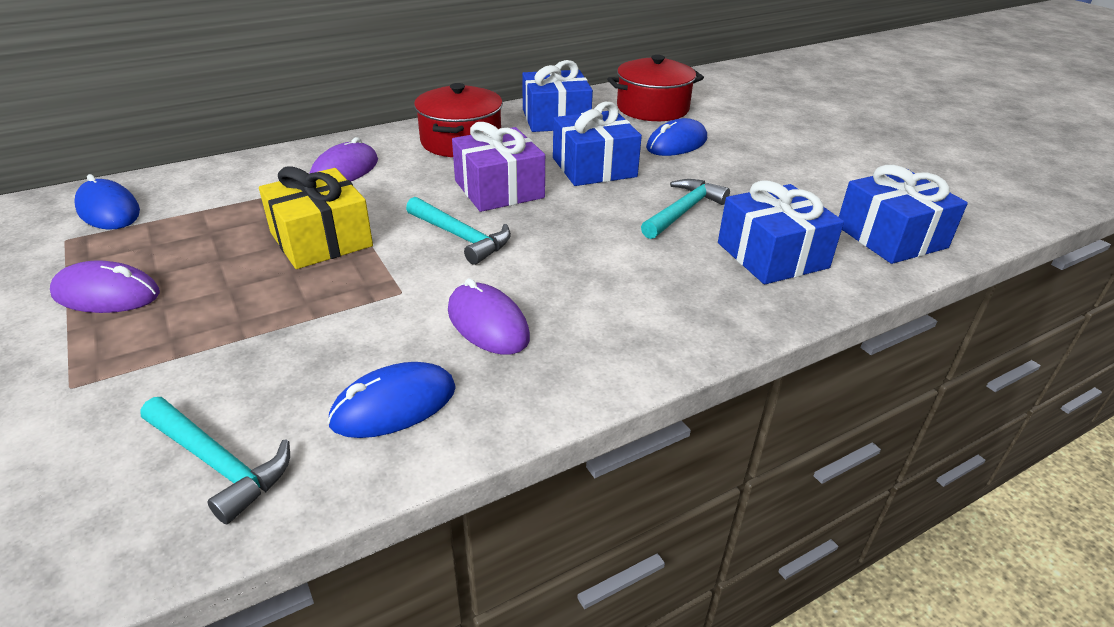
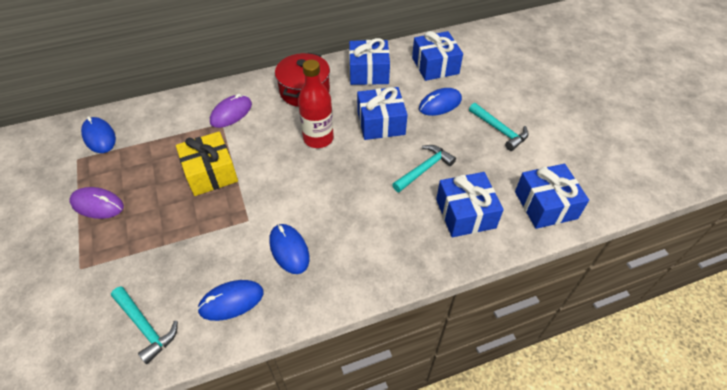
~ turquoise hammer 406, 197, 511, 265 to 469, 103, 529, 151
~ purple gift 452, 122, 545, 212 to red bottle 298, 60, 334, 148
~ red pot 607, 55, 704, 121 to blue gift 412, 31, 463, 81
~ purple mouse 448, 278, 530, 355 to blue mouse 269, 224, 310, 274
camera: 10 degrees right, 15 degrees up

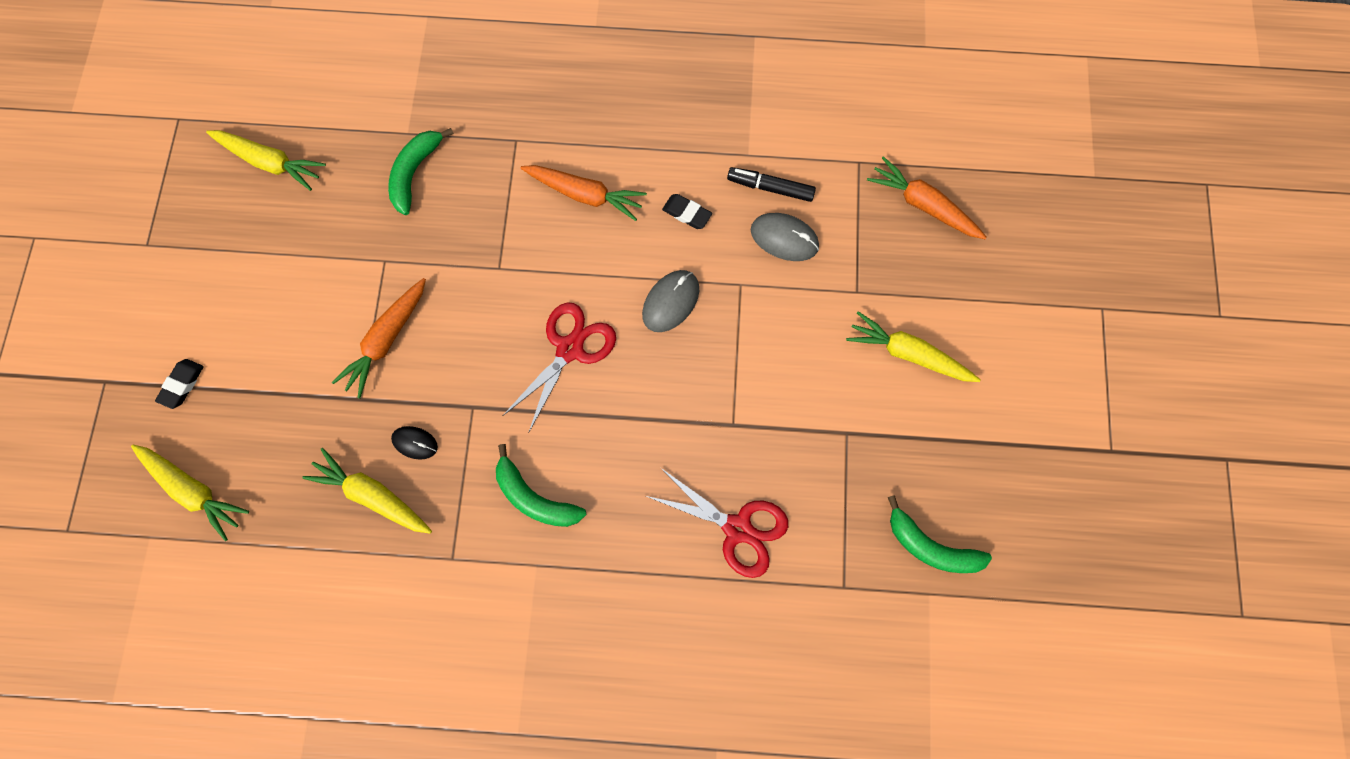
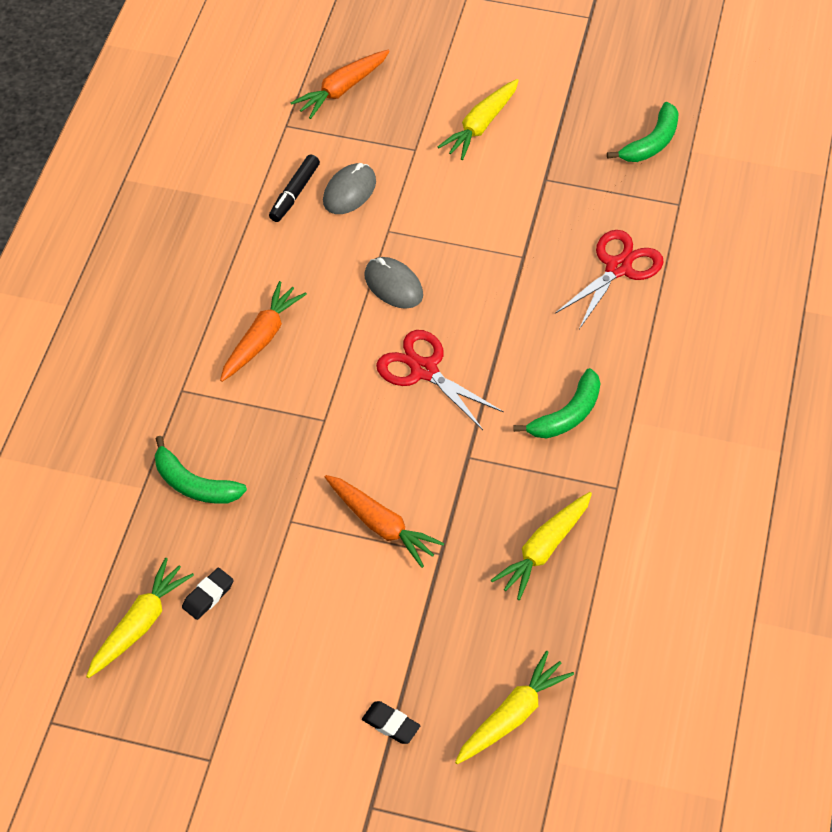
- black mouse 391, 426, 438, 460
~ black eraser 662, 194, 712, 229 to 182, 568, 234, 620
camera: 80 degrees left, 20 degrees down

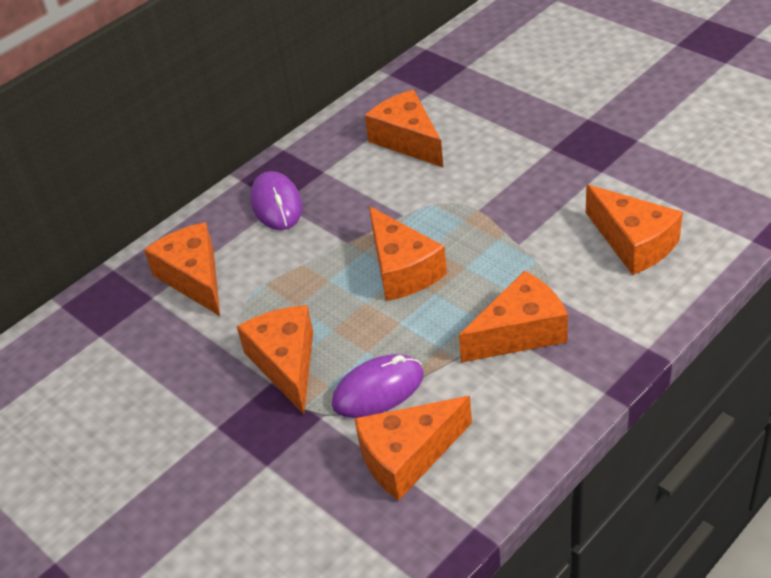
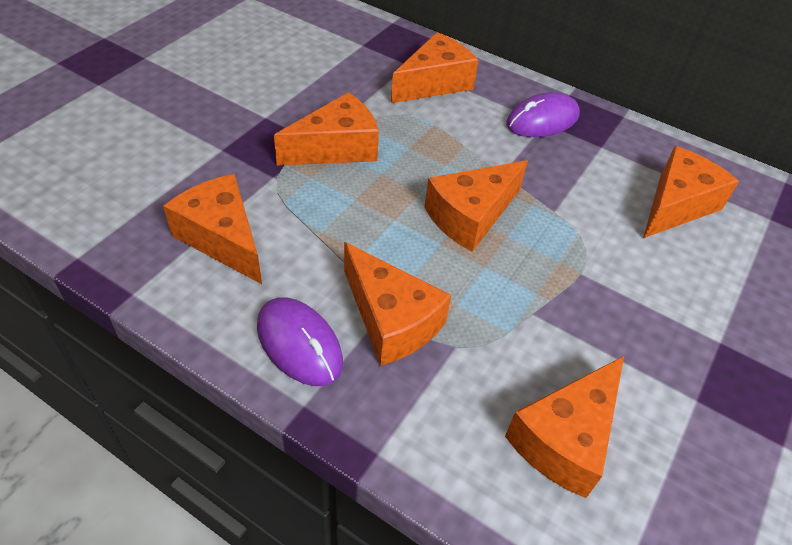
~ purple mouse 332, 354, 424, 418 to 257, 297, 343, 386
camera: 70 degrees right, 5 degrees up

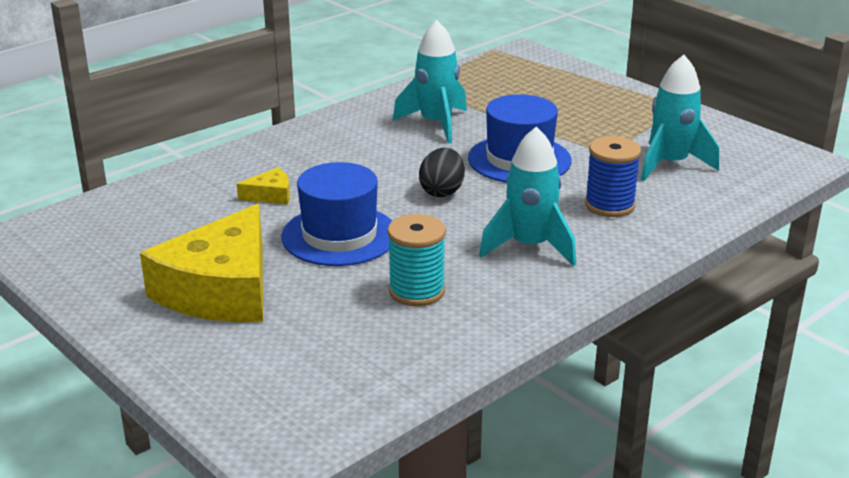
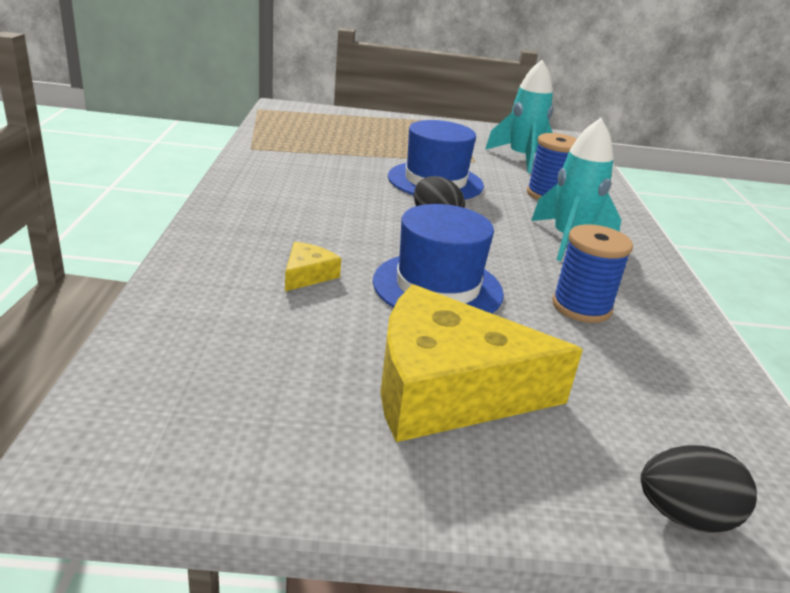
- turquoise rocket 393, 20, 467, 143
+ black egg 641, 445, 757, 533
~ turquoise spool 387, 214, 446, 306 to blue spool 552, 224, 633, 323
~ yellow cheese 140, 204, 263, 322 = 380, 284, 583, 442 120 degrees clockwise
camera: 50 degrees left, 0 degrees up

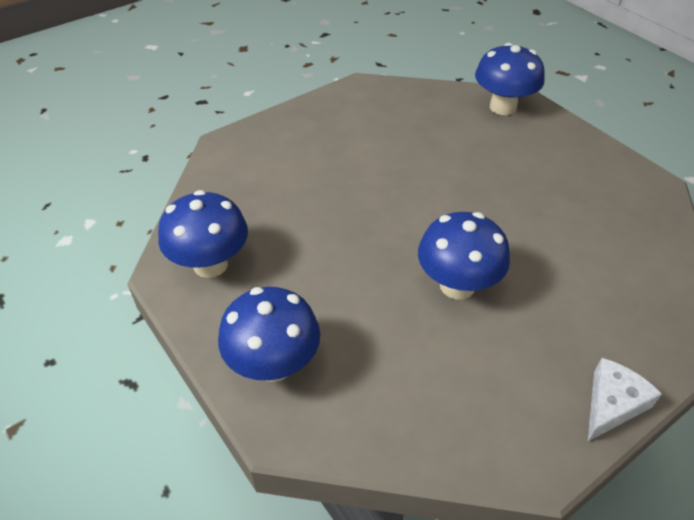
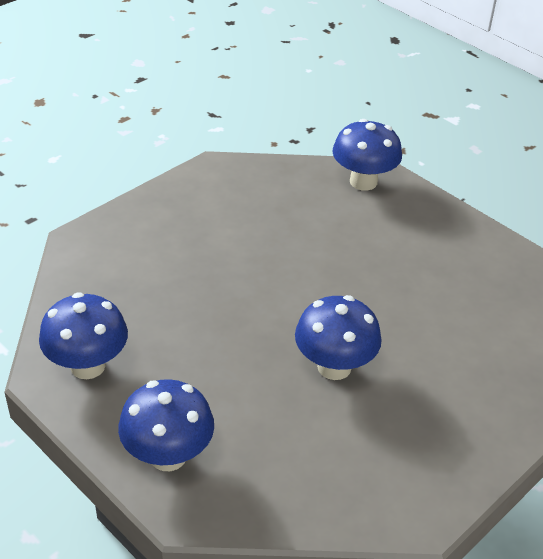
- white cheese 588, 358, 662, 441
camera: 10 degrees left, 5 degrees down

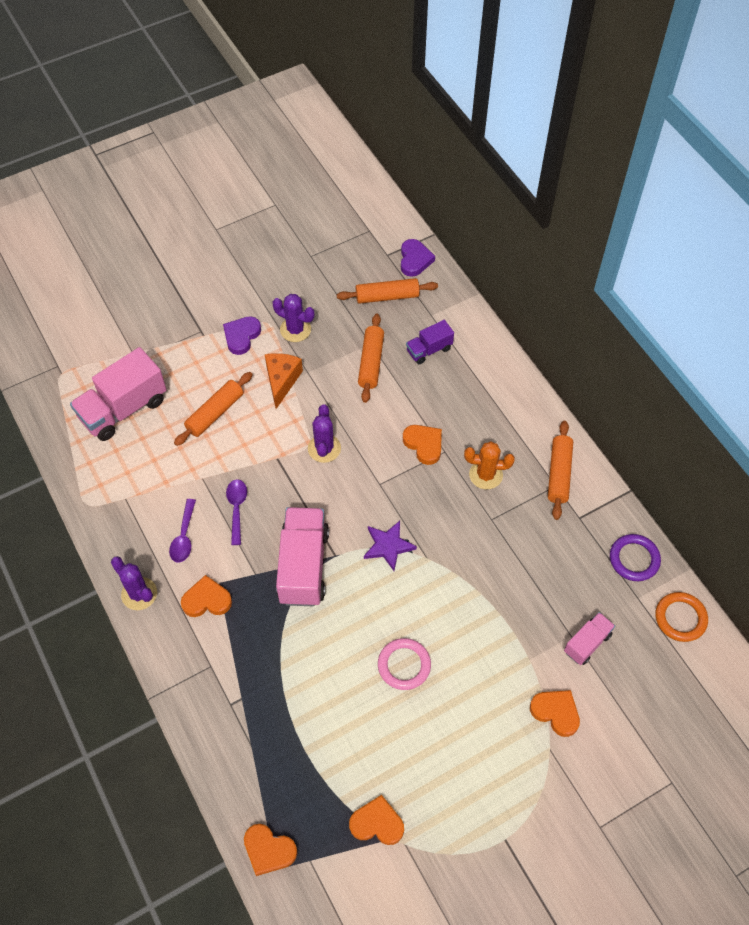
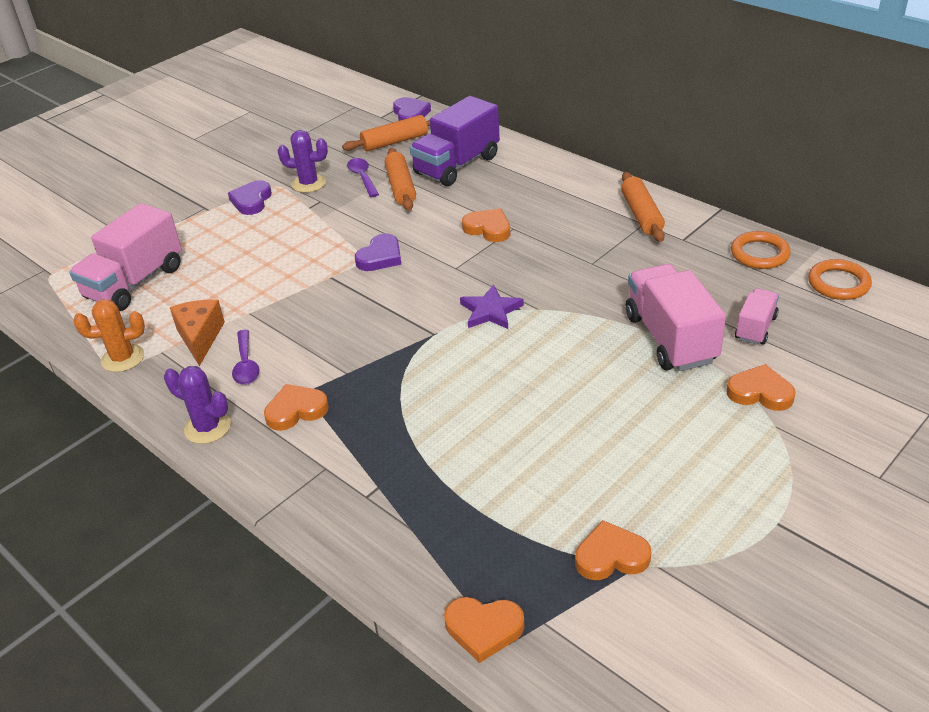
- orange rolling pin 174, 372, 253, 446
- pink ring 378, 638, 431, 690
~ purple spoon 226, 480, 247, 545 to 347, 158, 379, 197
~ orange cheese 265, 353, 303, 409 to 170, 300, 225, 366
~ pink truck 276, 507, 329, 606 to 626, 264, 726, 371
~ orange cactus 464, 441, 515, 489 to 74, 299, 145, 372
~ purple cactus 308, 404, 341, 463 to purple heart 355, 234, 402, 271
~ purple ring 610, 534, 661, 581 to orange ring 731, 231, 791, 269
~ purple truck 406, 320, 454, 364 = 410, 96, 500, 186 x1.88
camera: 15 degrees left, 20 degrees down

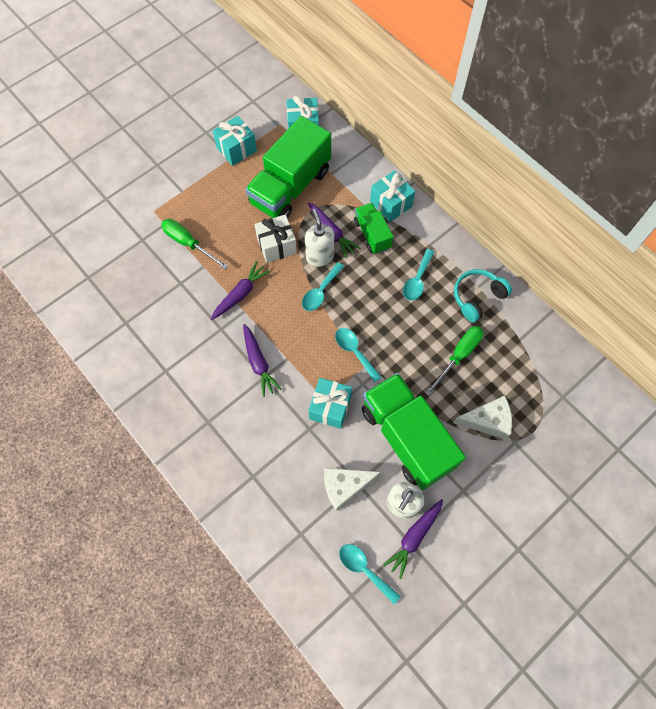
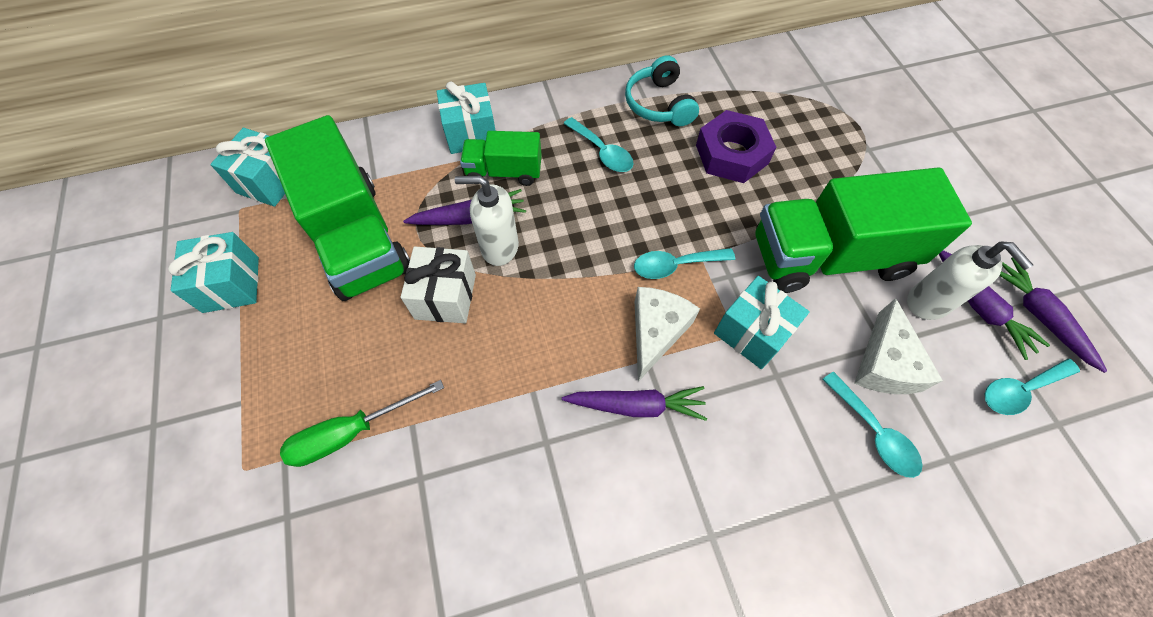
~ purple carrot 211, 261, 270, 320 to 999, 257, 1107, 373
~ turquoise spoon 302, 262, 344, 311 to 822, 372, 922, 478
~ white cheese 453, 396, 512, 440 to 635, 287, 700, 382
~ green screwdriver 425, 326, 484, 396 to purple nut 696, 110, 777, 183
camera: 65 degrees left, 5 degrees down

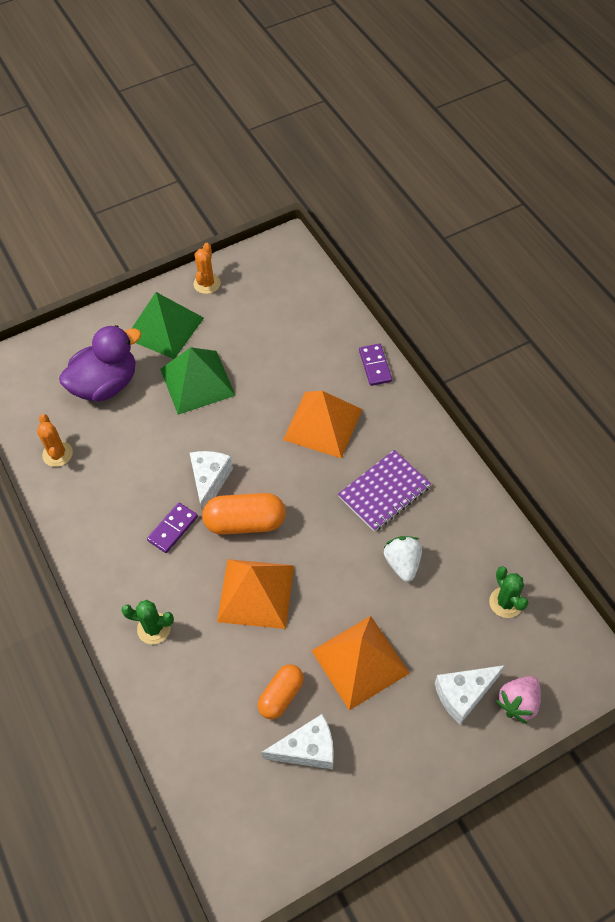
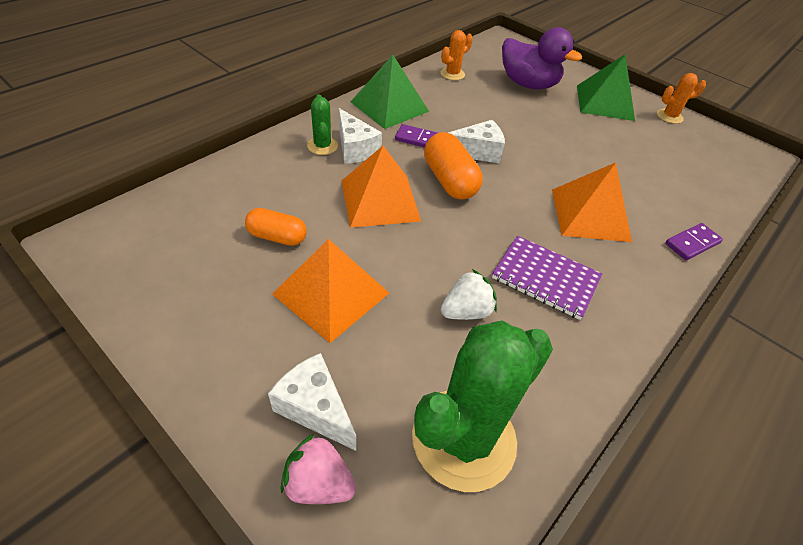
~ green pyramid 160, 347, 236, 415 to 351, 55, 429, 129
~ white cheese 261, 714, 334, 769 to 339, 108, 382, 164
~ green cactus 489, 566, 528, 618 = 412, 321, 553, 492 x2.16
camera: 65 degrees right, 10 degrees down

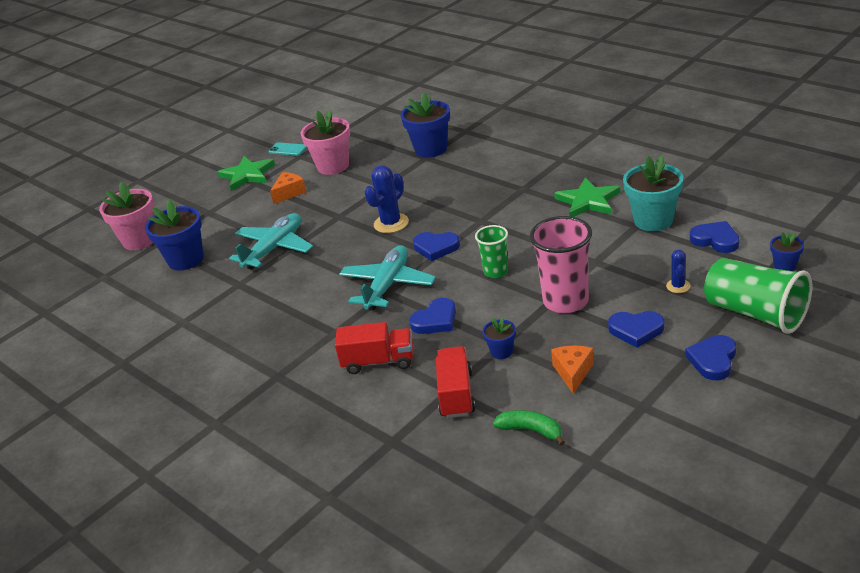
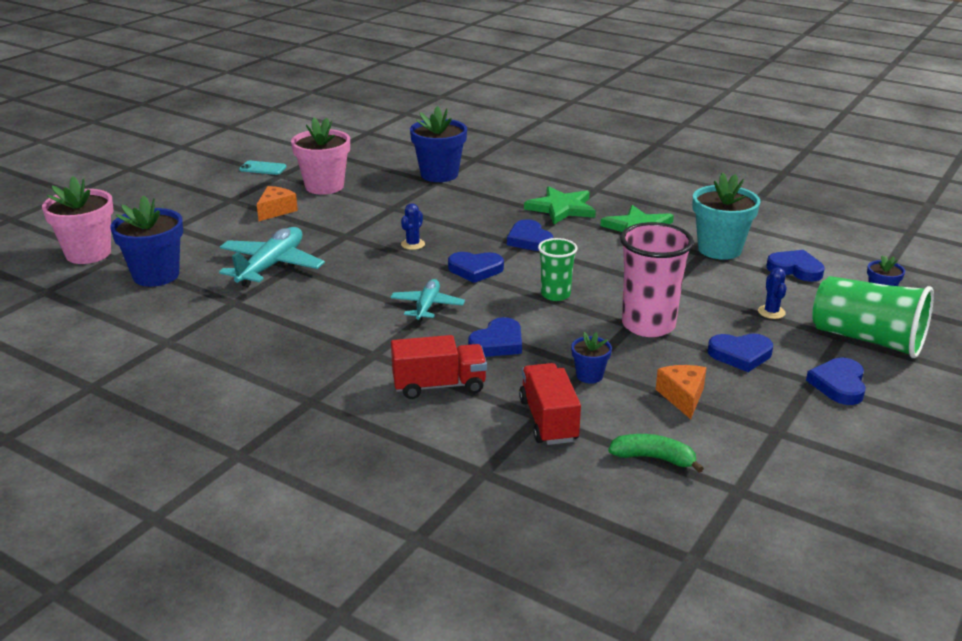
+ blue heart 507, 219, 553, 251
~ green star 218, 156, 275, 191 to 524, 186, 596, 224
~ turquoise plane 339, 245, 436, 311 = 390, 279, 465, 322 x0.61
~ blue cactus 365, 165, 409, 233 = 401, 203, 425, 250 x0.57
camera: 15 degrees left, 5 degrees down

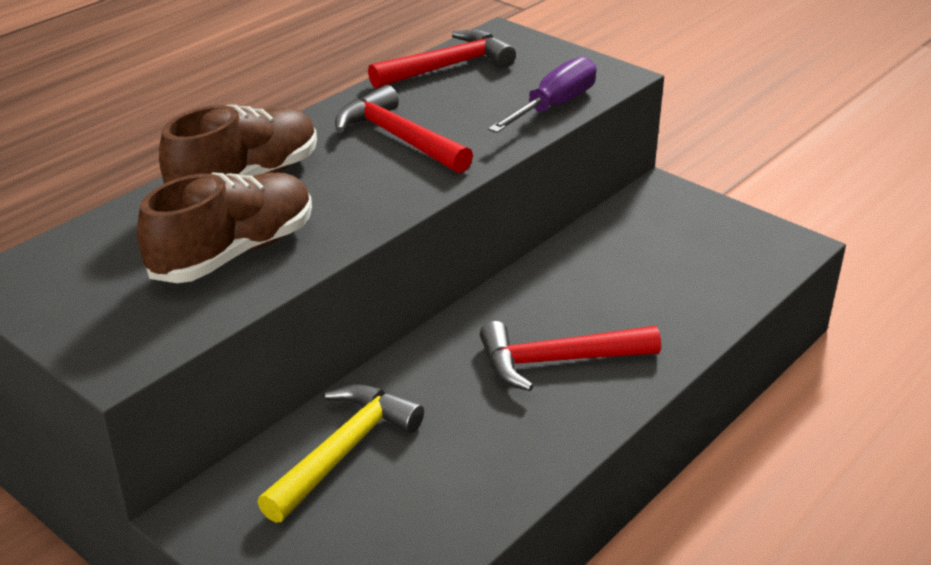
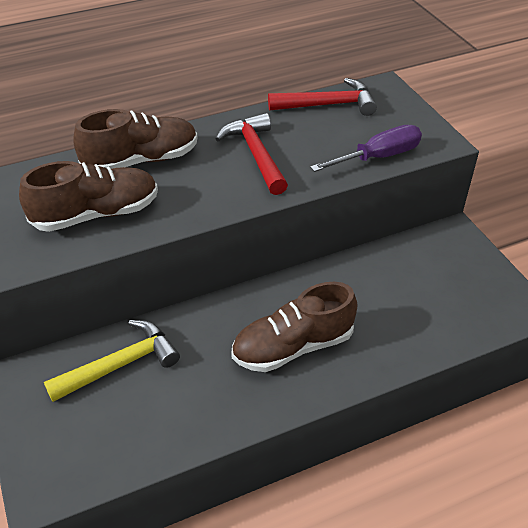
~ red hammer 480, 321, 661, 391 to brown shoe 231, 282, 357, 372
camera: 25 degrees right, 10 degrees up

